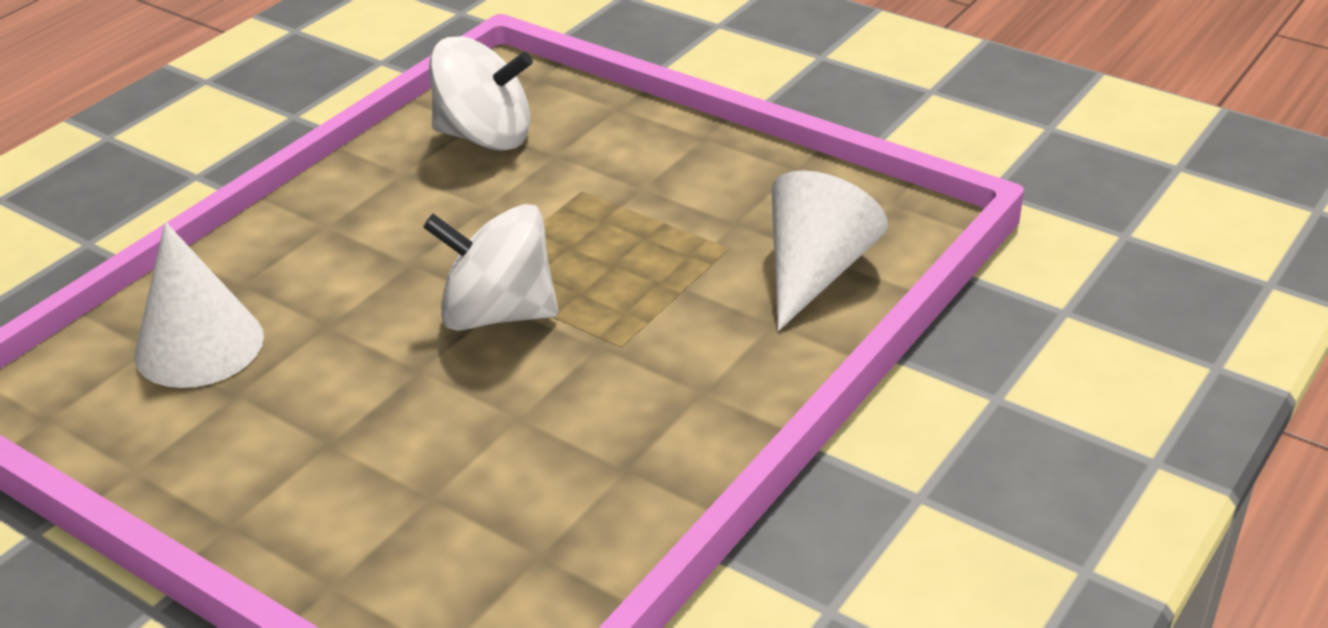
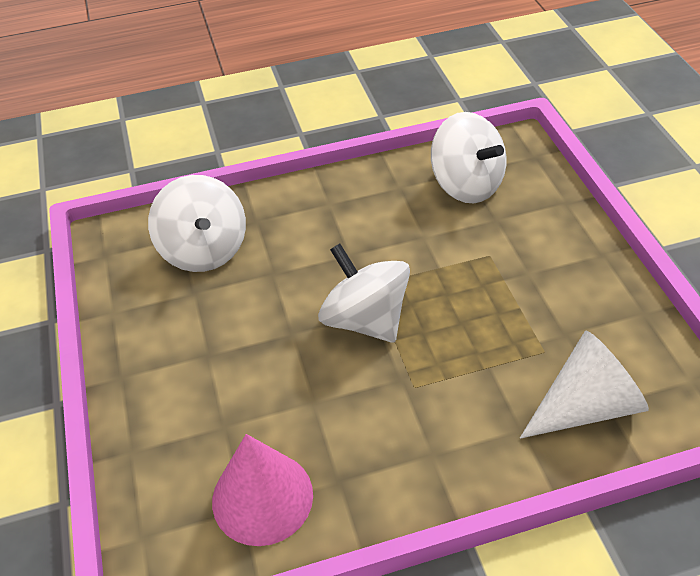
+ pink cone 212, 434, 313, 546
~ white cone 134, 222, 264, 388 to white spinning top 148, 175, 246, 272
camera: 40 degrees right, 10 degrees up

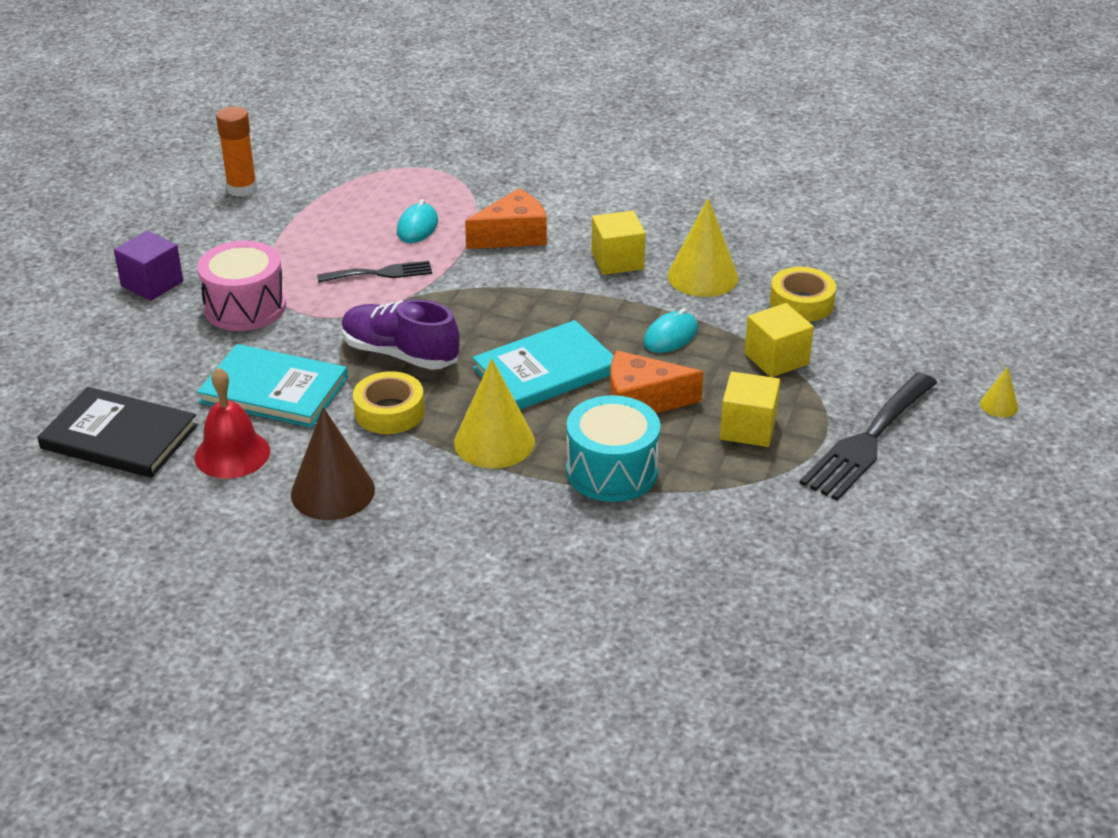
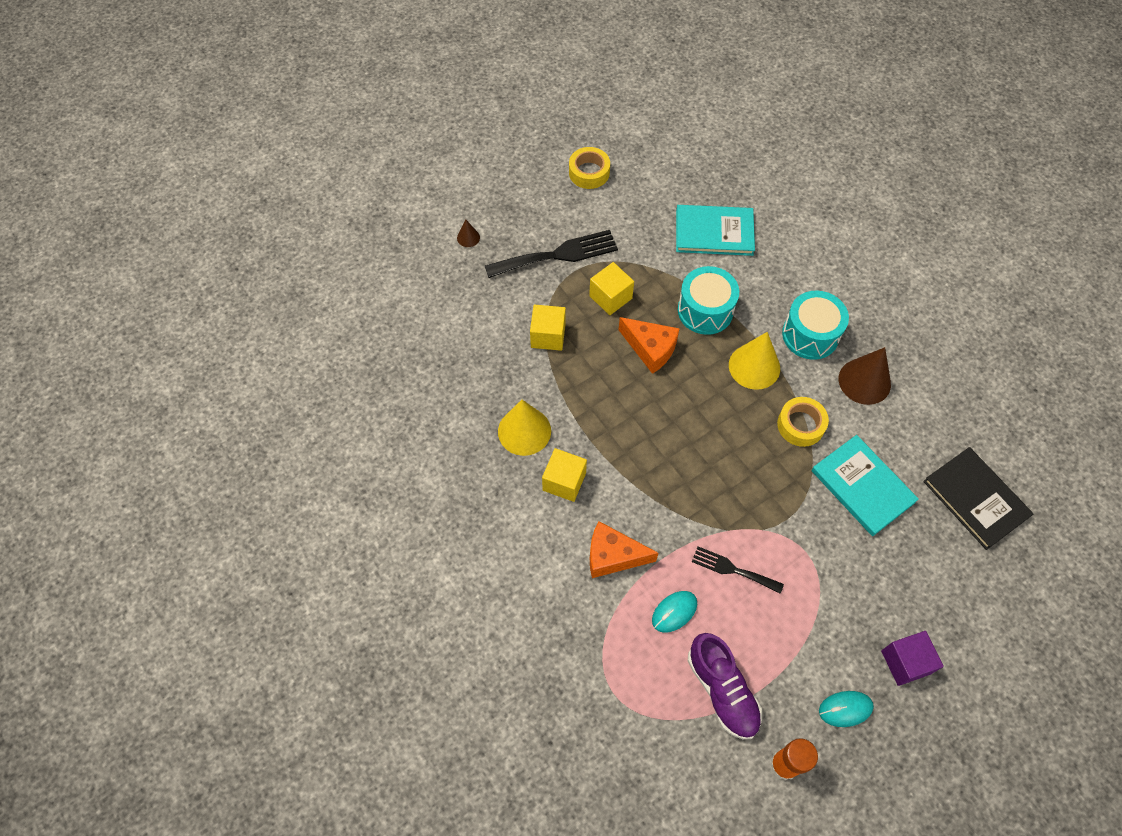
- red bell 195, 367, 270, 479
- pink drum 197, 241, 286, 331
+ turquoise drum 782, 291, 849, 360
~ purple shoe 341, 299, 460, 370 to 688, 633, 762, 739
~ turquoise book 472, 320, 614, 410 to 676, 205, 755, 256
~ turquoise mouse 643, 308, 698, 353 to 819, 691, 874, 727
~ yellow tape 770, 267, 836, 322 to 569, 147, 610, 189
~ yellow cone 980, 367, 1018, 417 to brown cone 457, 220, 480, 247
camera: 145 degrees left, 25 degrees up

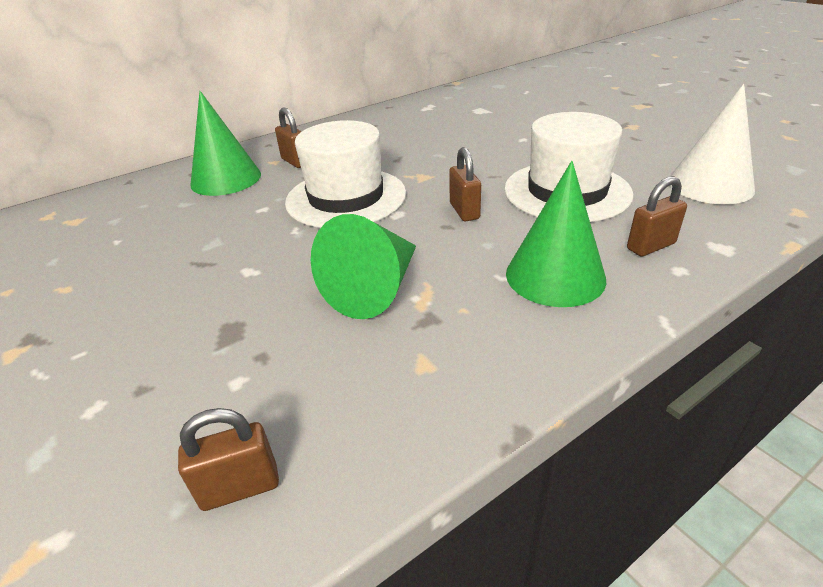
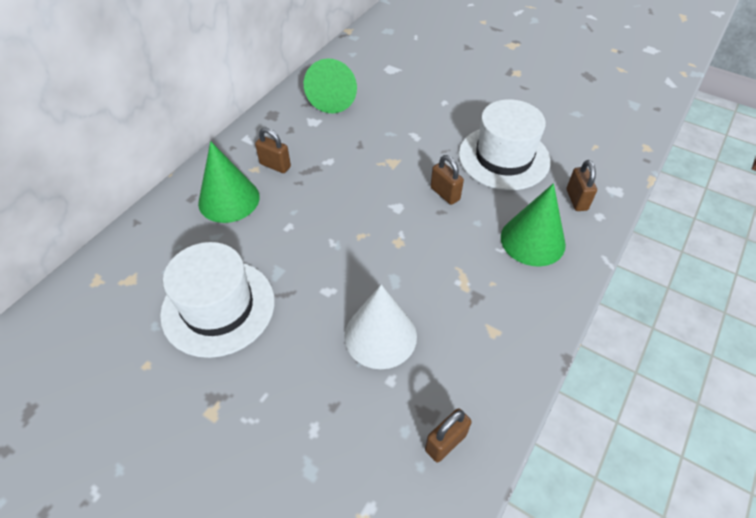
~ white hat 285, 120, 406, 228 to 160, 242, 275, 358
~ green cone 311, 214, 416, 319 to 304, 59, 357, 113
~ white cone 670, 84, 755, 204 to 344, 285, 417, 369
~ brown padlock 627, 176, 687, 257 = 567, 160, 597, 211 45 degrees counterclockwise
camera: 25 degrees left, 15 degrees up

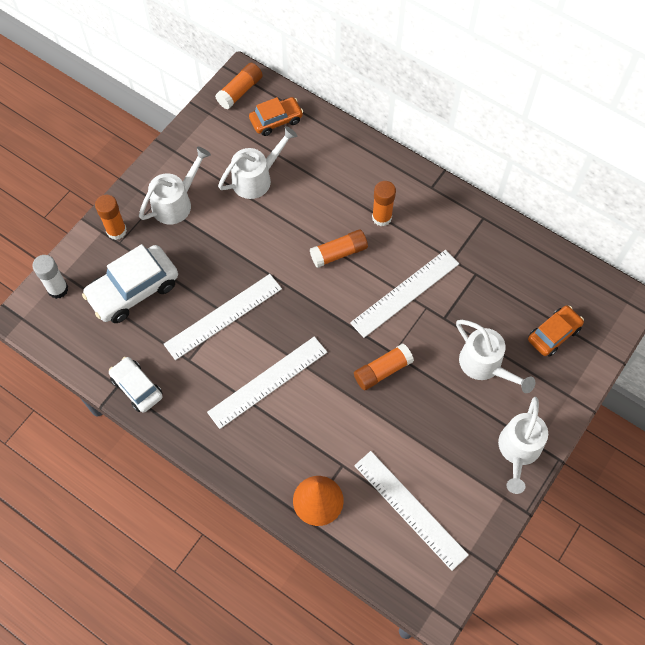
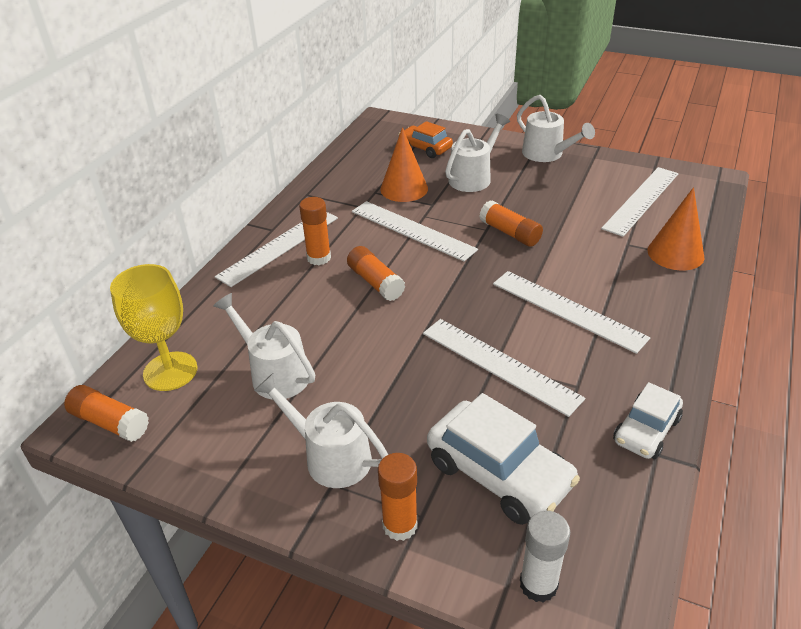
+ white ruler 215, 212, 338, 287
+ orange cone 380, 127, 428, 202
~ orange car 249, 97, 303, 136 to yellow goblet 110, 264, 198, 391
~ white watering can 498, 397, 548, 494 = 517, 95, 595, 162 45 degrees clockwise
camera: 100 degrees left, 25 degrees down

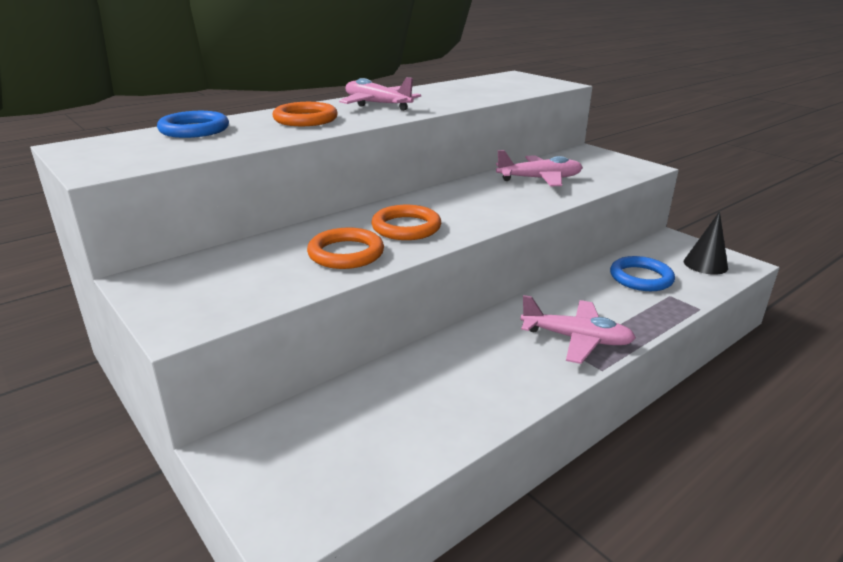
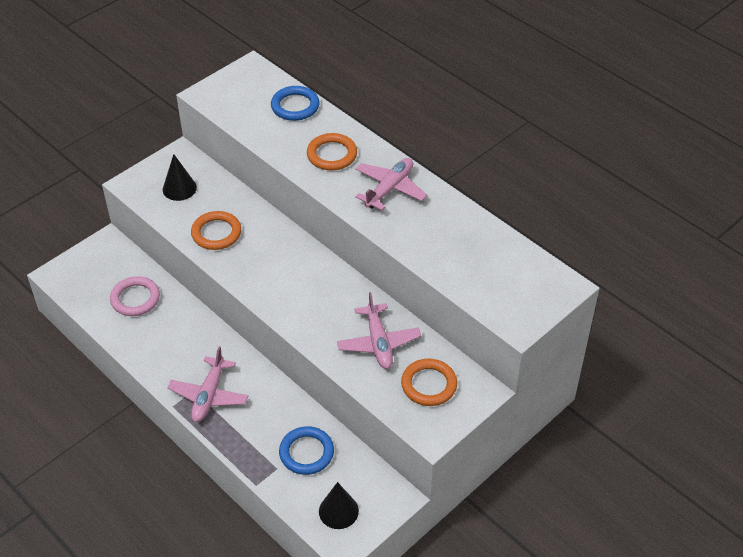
+ pink ring 110, 276, 160, 316
+ black cone 163, 154, 197, 201
~ orange ring 371, 205, 441, 240 to 401, 359, 457, 406
camera: 85 degrees right, 20 degrees up

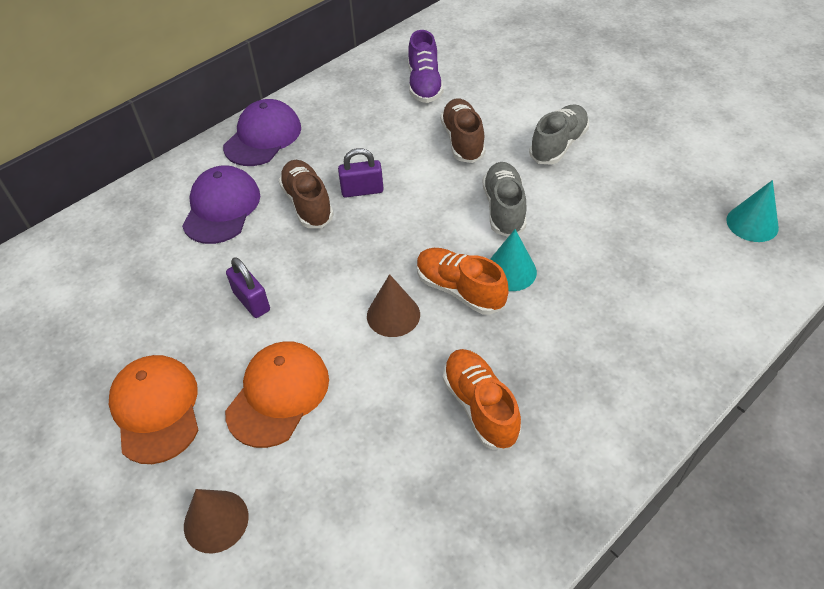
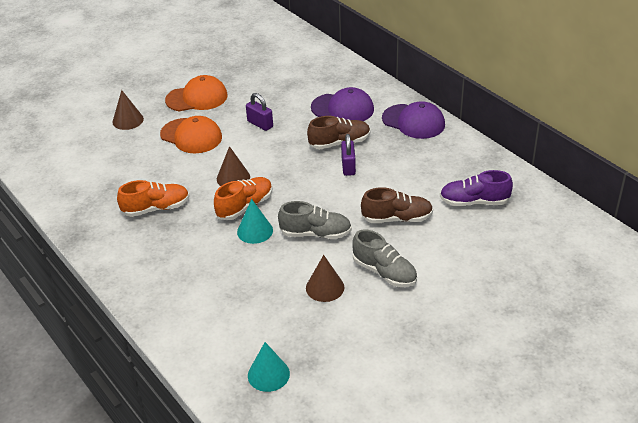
+ brown cone 306, 255, 344, 302
~ purple padlock 226, 257, 270, 318 = 246, 93, 273, 131 75 degrees clockwise
camera: 95 degrees right, 10 degrees down

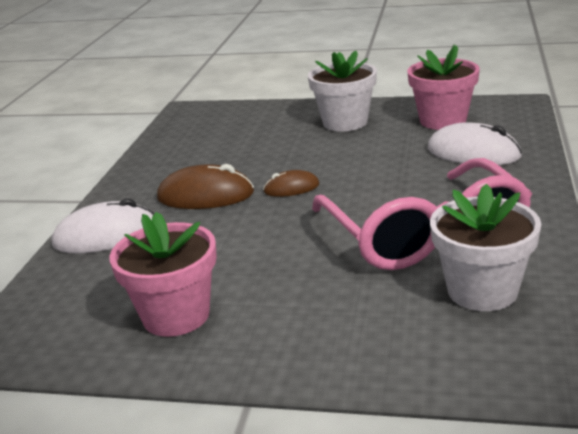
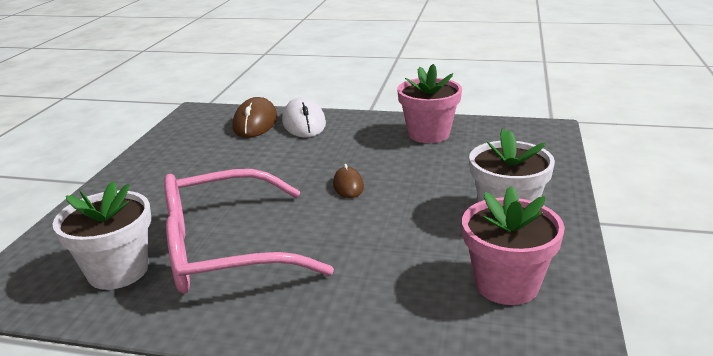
- white mouse 427, 122, 522, 165
~ pink flower pot 109, 212, 217, 337 to 397, 64, 462, 143
~ brown mouse 157, 164, 254, 209 to 233, 97, 277, 138
camera: 90 degrees right, 0 degrees up

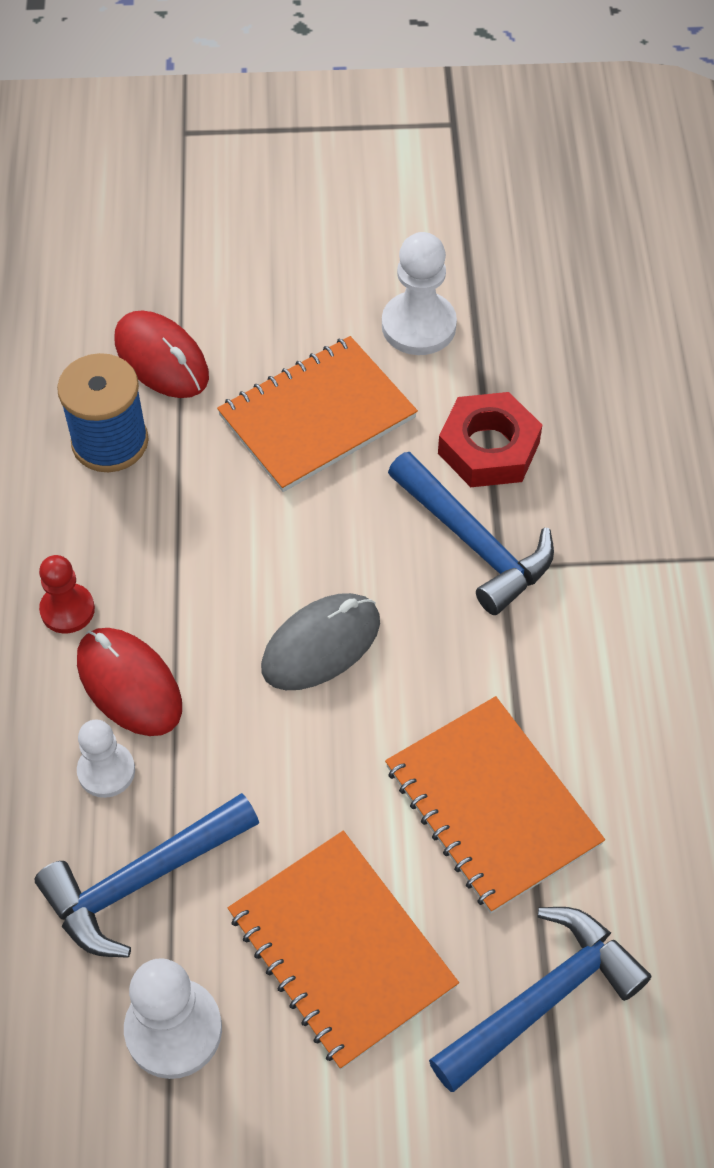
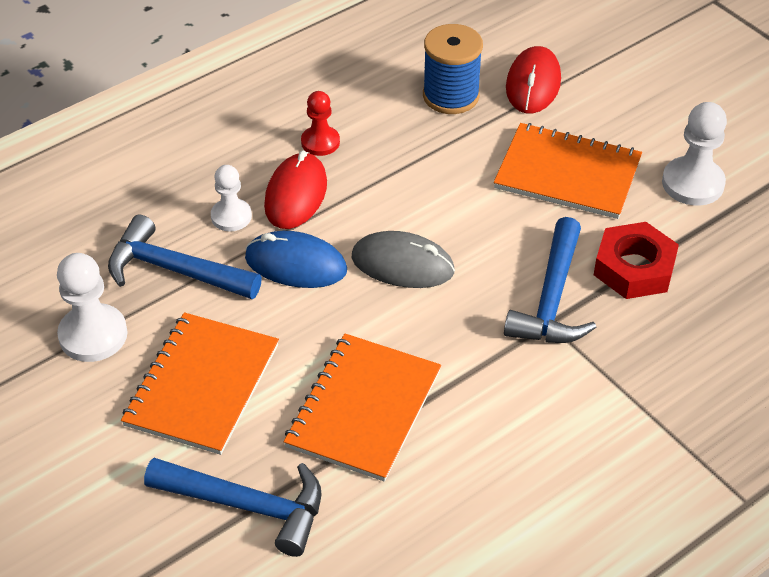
+ blue mouse 245, 231, 347, 288
camera: 55 degrees right, 10 degrees down

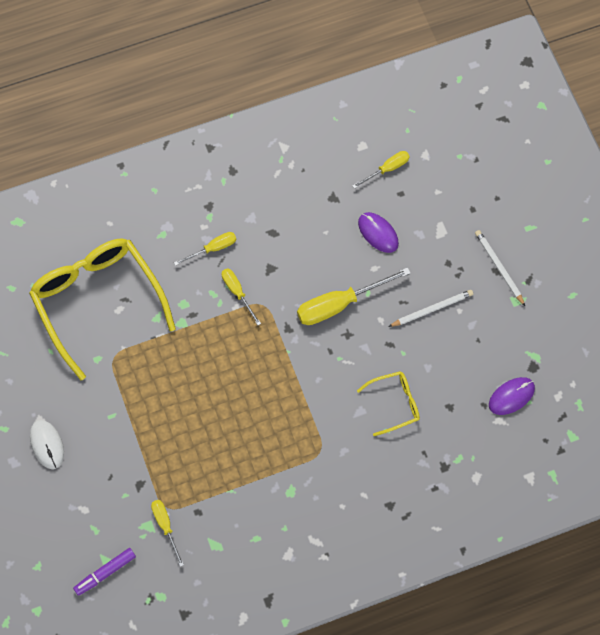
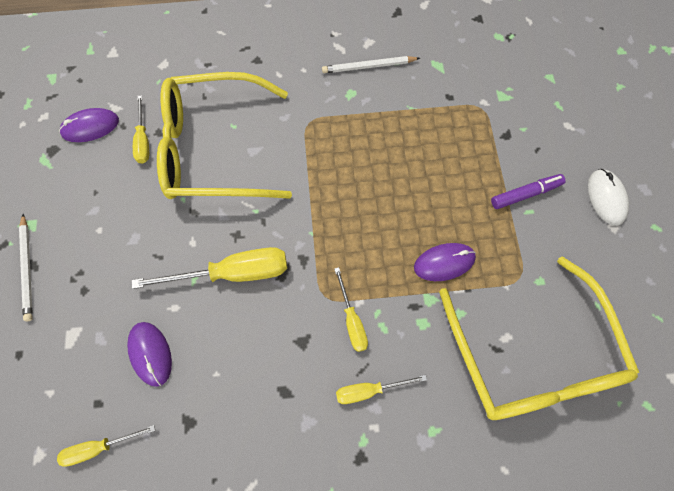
+ purple mouse 414, 243, 476, 281
~ purple marker 73, 548, 136, 596 to 491, 174, 566, 209
~ yellow screwdriver 151, 500, 184, 567 to 133, 95, 149, 163
~ white pencil 388, 290, 473, 327 to 322, 56, 420, 73
~ yellow glasses 357, 371, 420, 436 = 157, 72, 292, 199 x2.15
camera: 165 degrees left, 0 degrees up

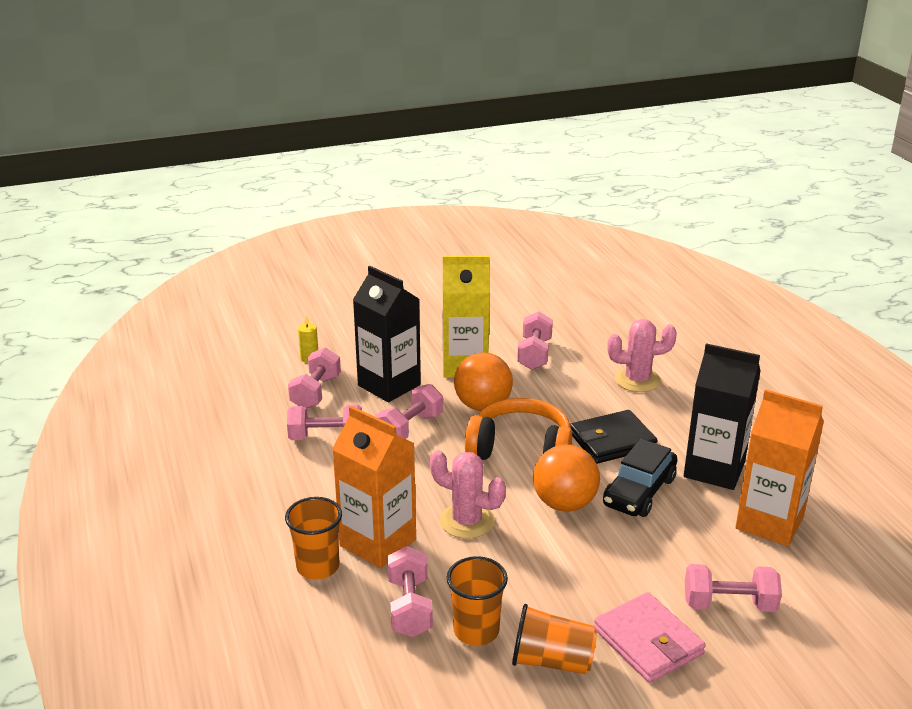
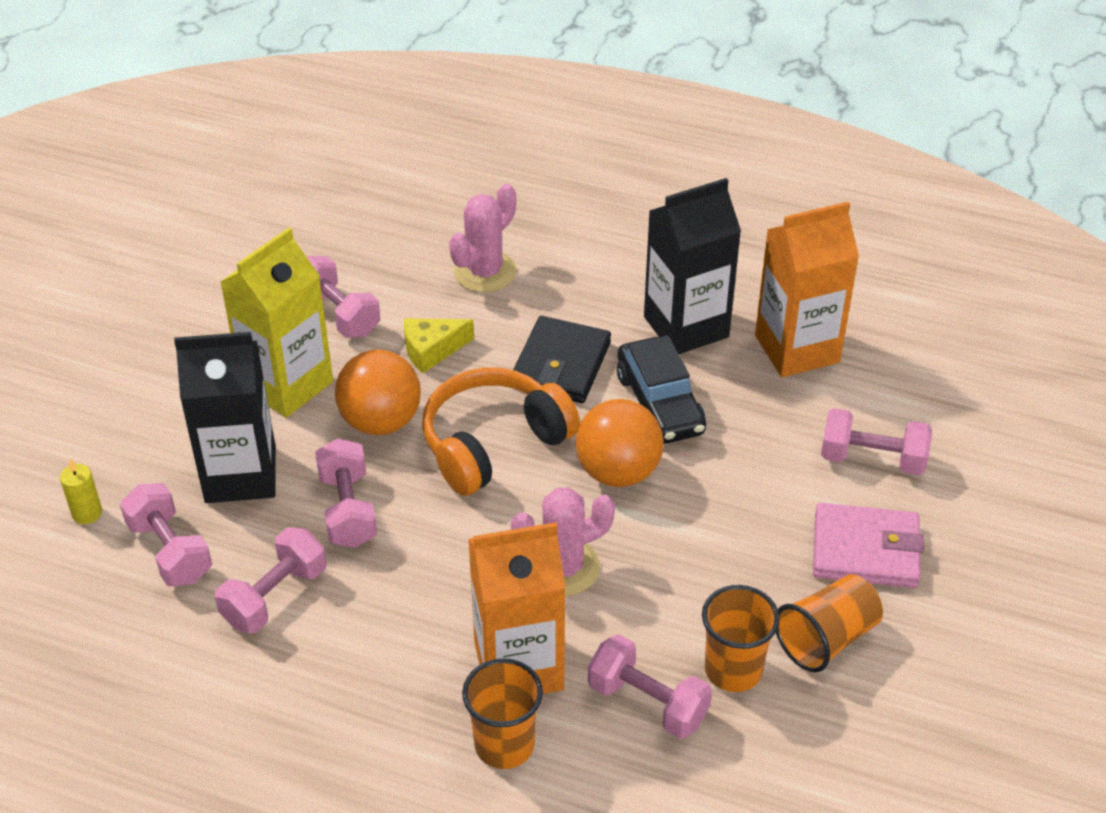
+ yellow cheese 404, 318, 474, 373
~ pink dumbbell 685, 564, 782, 612 = 821, 408, 932, 475 60 degrees clockwise
camera: 50 degrees left, 15 degrees up

